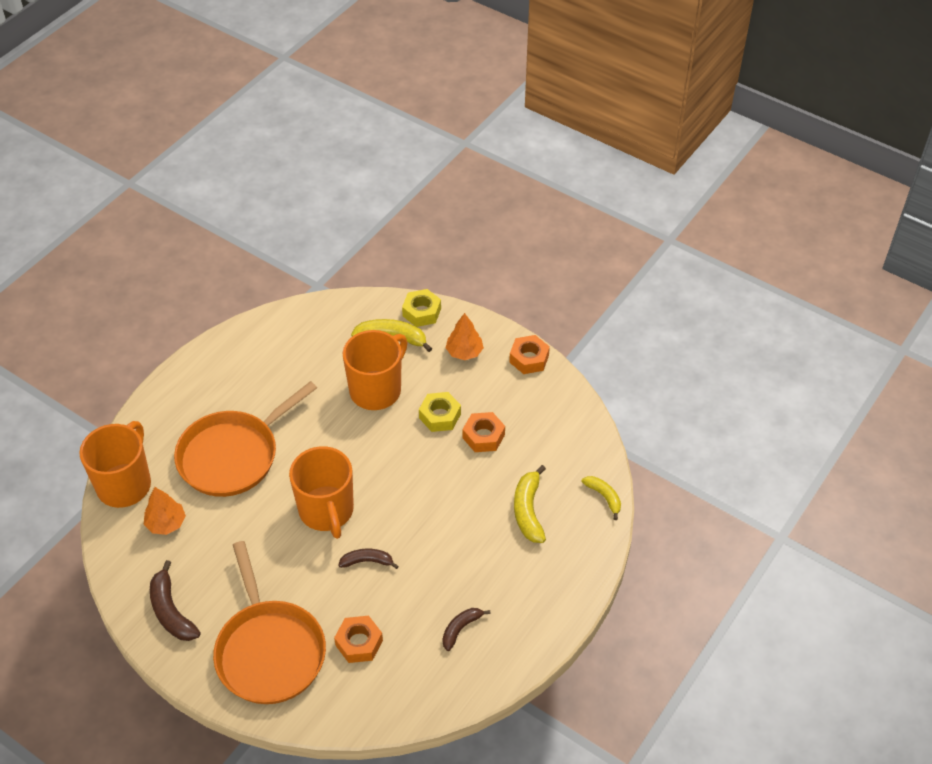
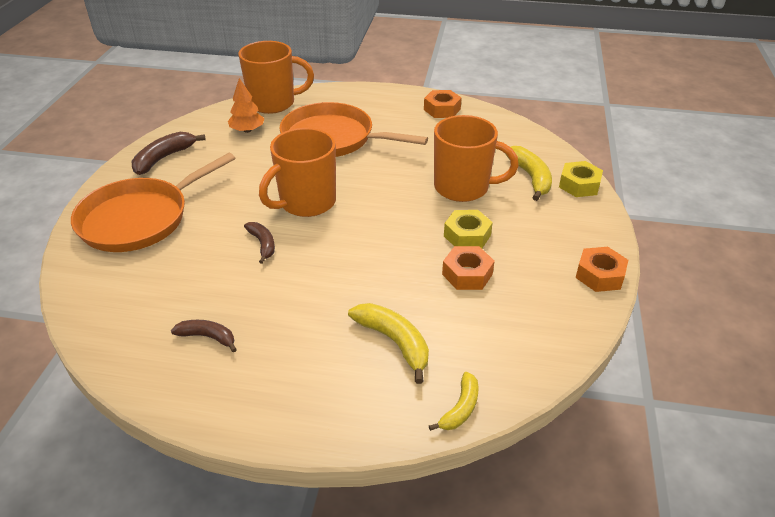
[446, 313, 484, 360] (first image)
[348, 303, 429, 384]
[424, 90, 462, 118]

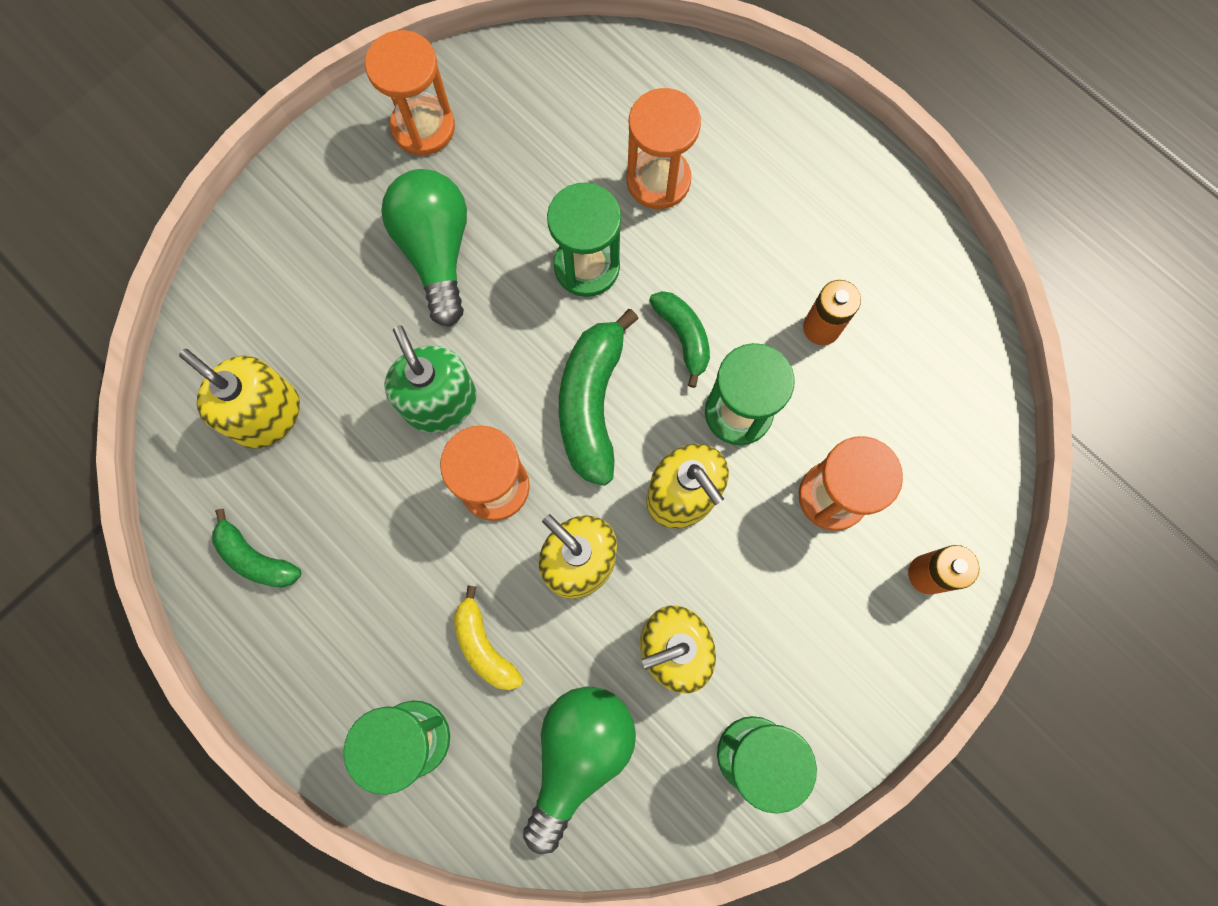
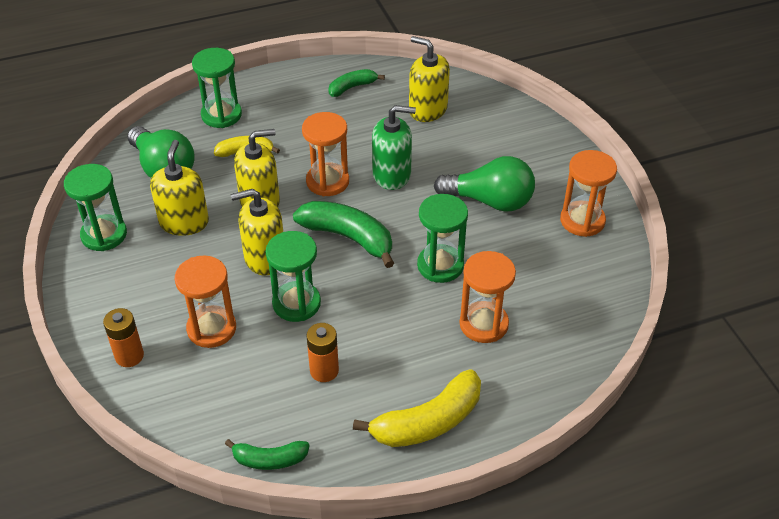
[225, 439, 310, 470]
[409, 36, 450, 122]
[353, 369, 481, 447]

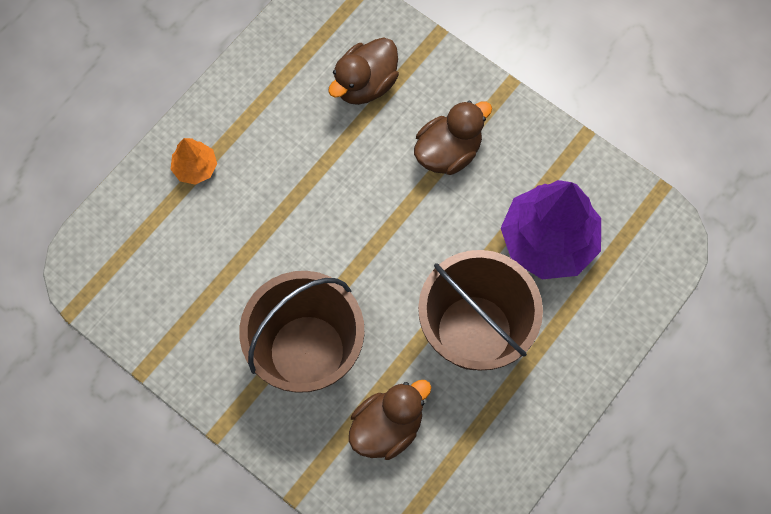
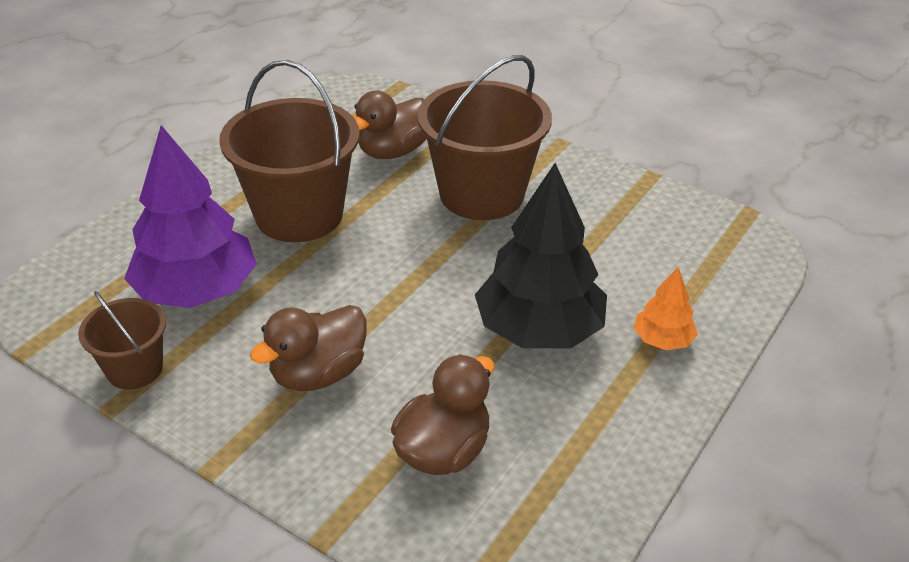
[475, 163, 607, 348]
[78, 291, 166, 390]

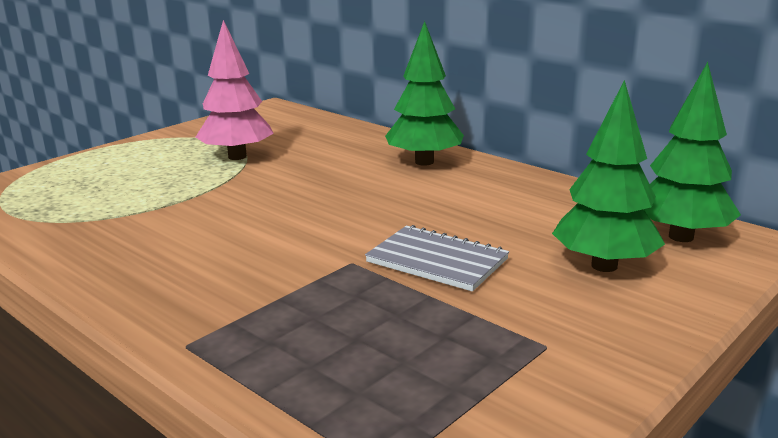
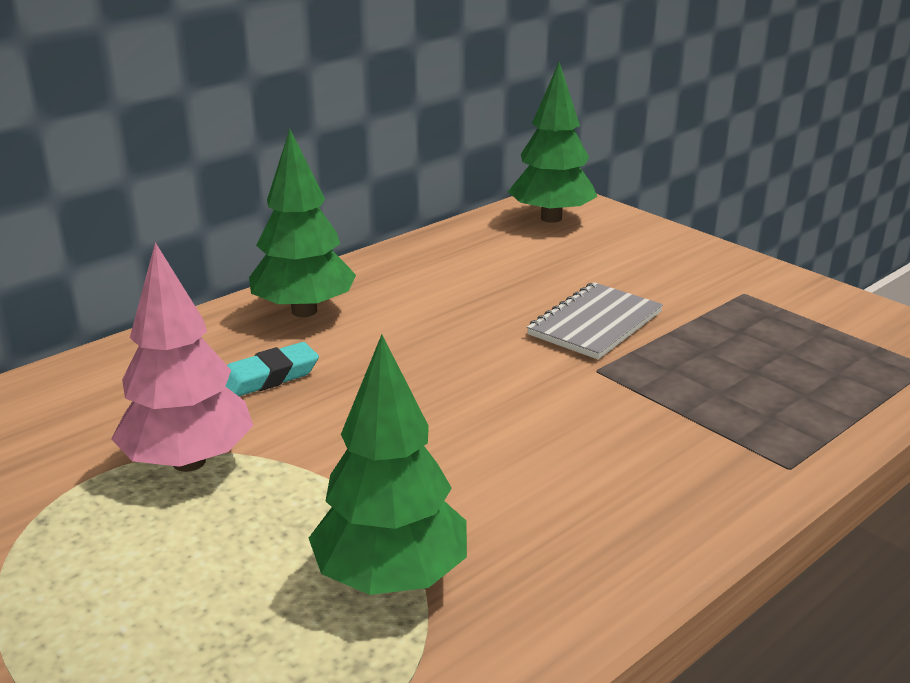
[309, 334, 467, 595]
[226, 342, 319, 396]

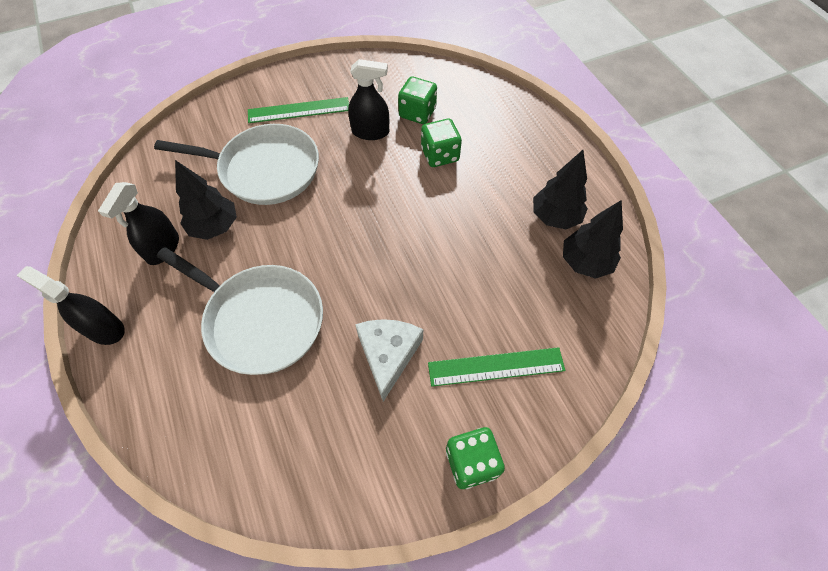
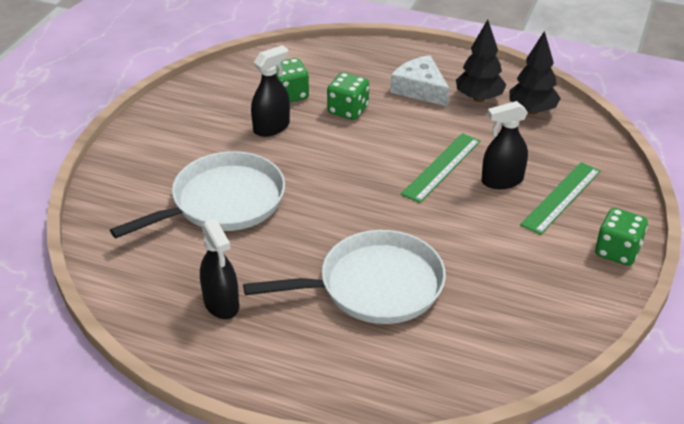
[401, 133, 480, 203]
[175, 160, 237, 240] (first image)
[481, 101, 528, 189]
[390, 55, 450, 106]

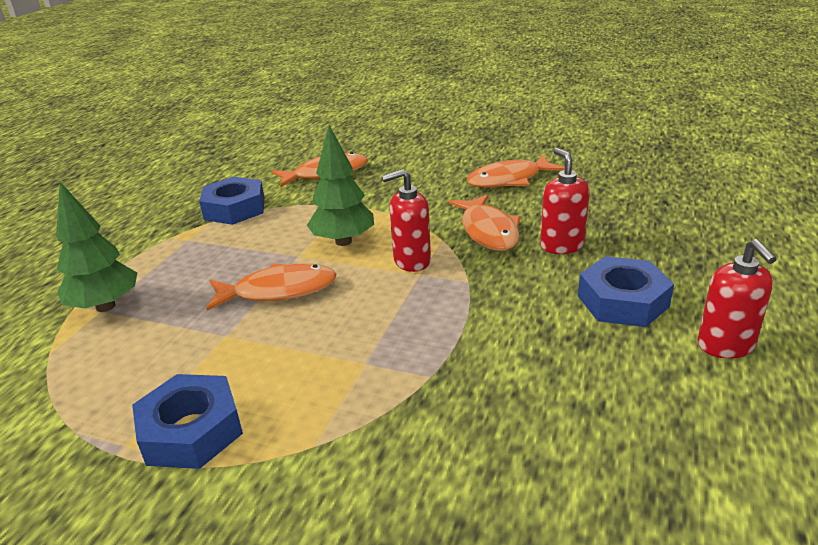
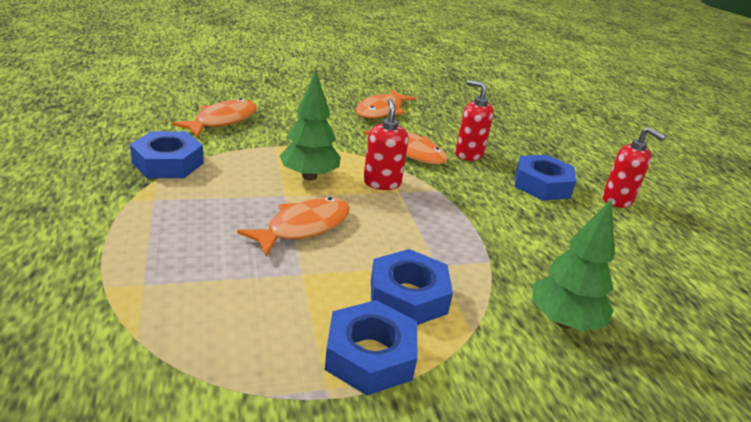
[363, 99, 409, 190]
[532, 200, 615, 331]
[371, 249, 453, 325]

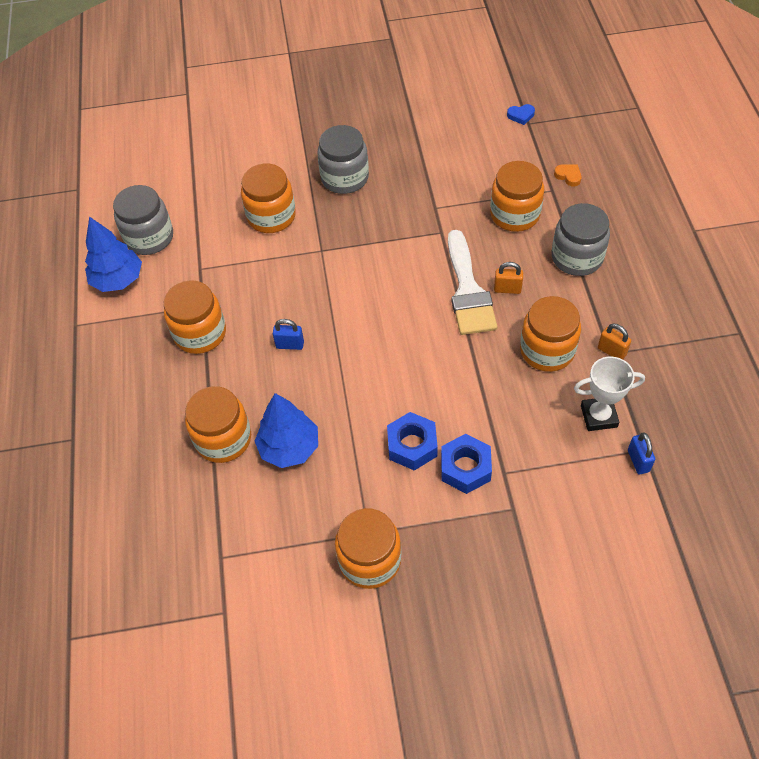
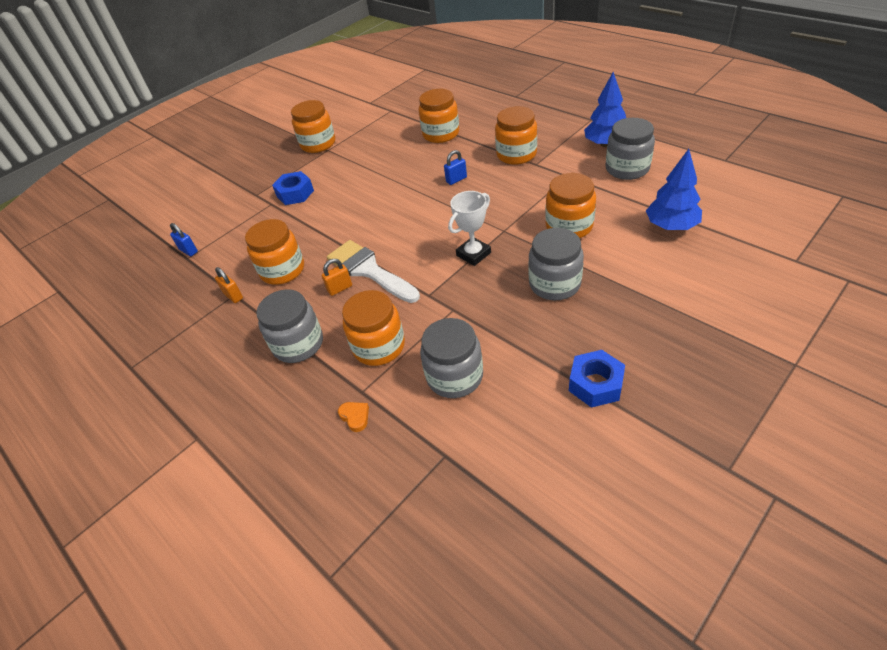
[507, 104, 535, 125] (first image)
[338, 402, 369, 432]
[215, 267, 243, 303]
[448, 191, 491, 266]
[646, 149, 702, 230]
[569, 350, 625, 408]
[420, 318, 483, 398]

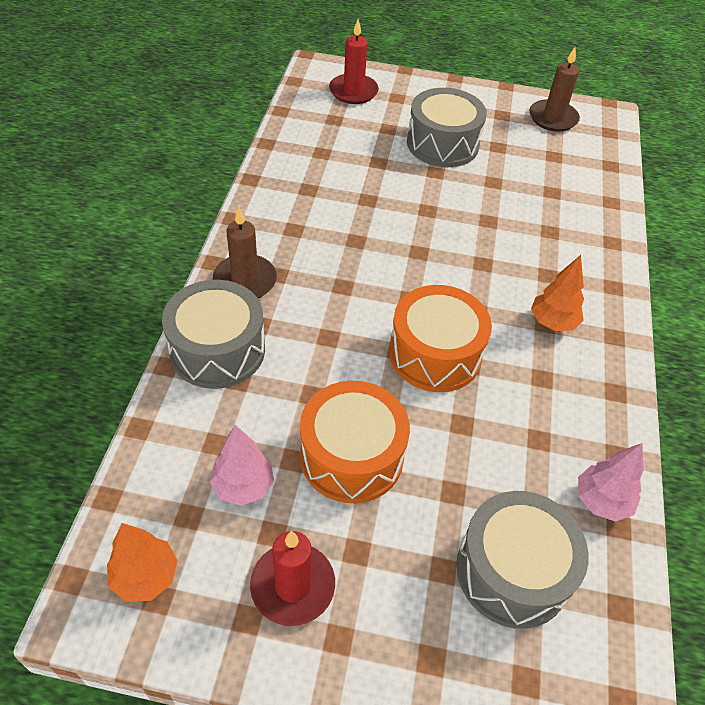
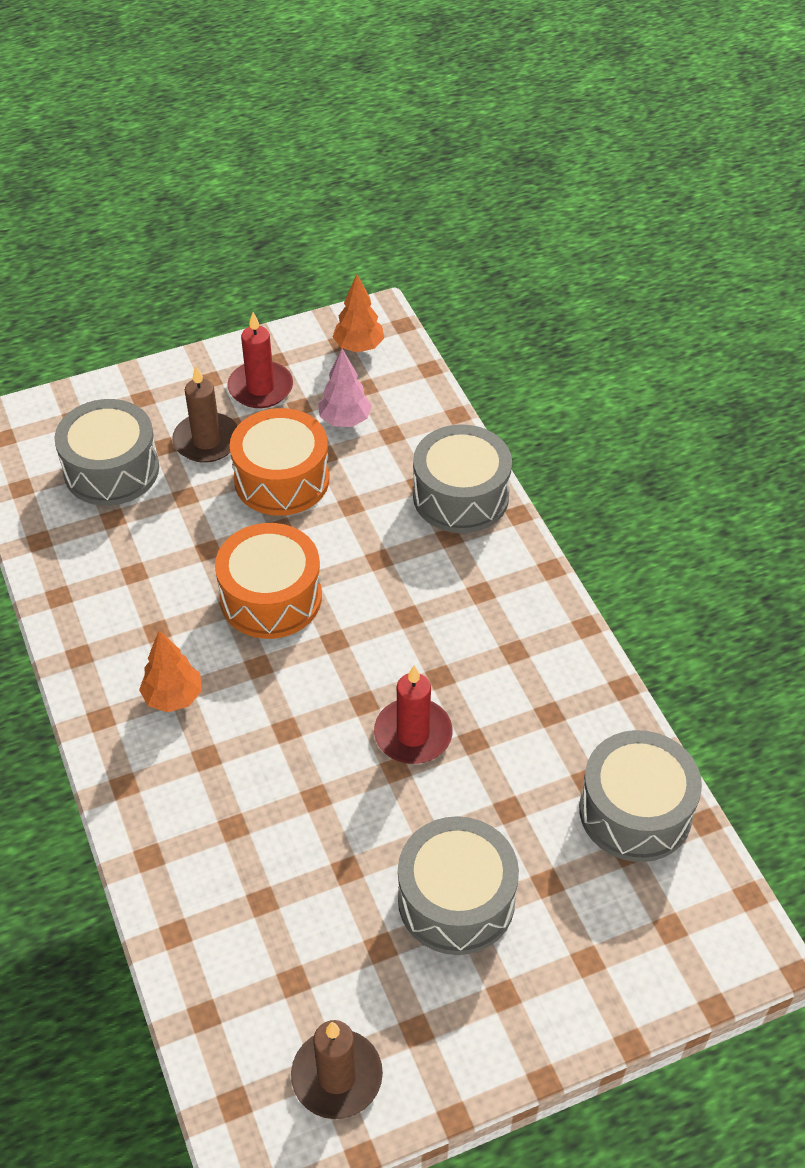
[374, 666, 453, 764]
[172, 366, 238, 463]
[578, 443, 644, 522] (first image)
[579, 730, 702, 862]

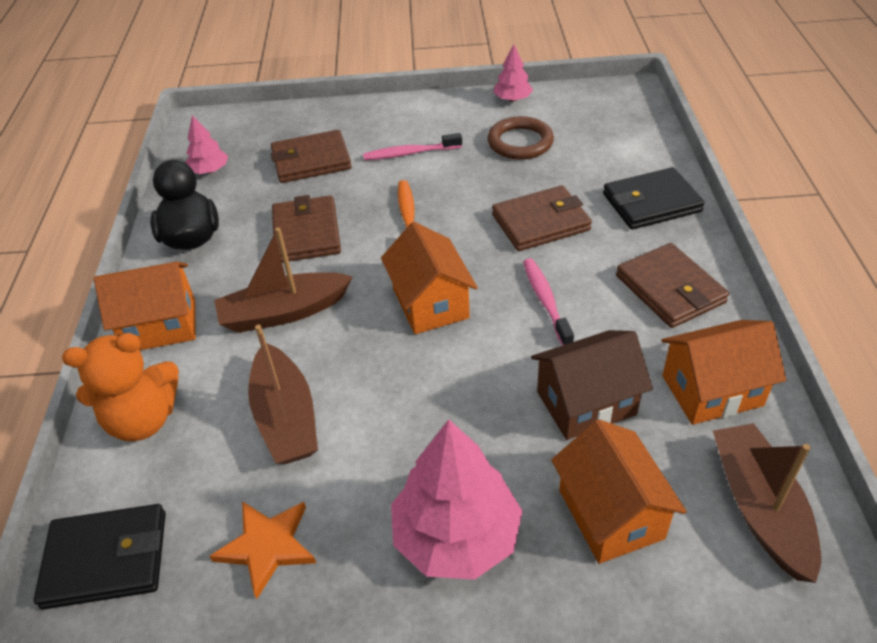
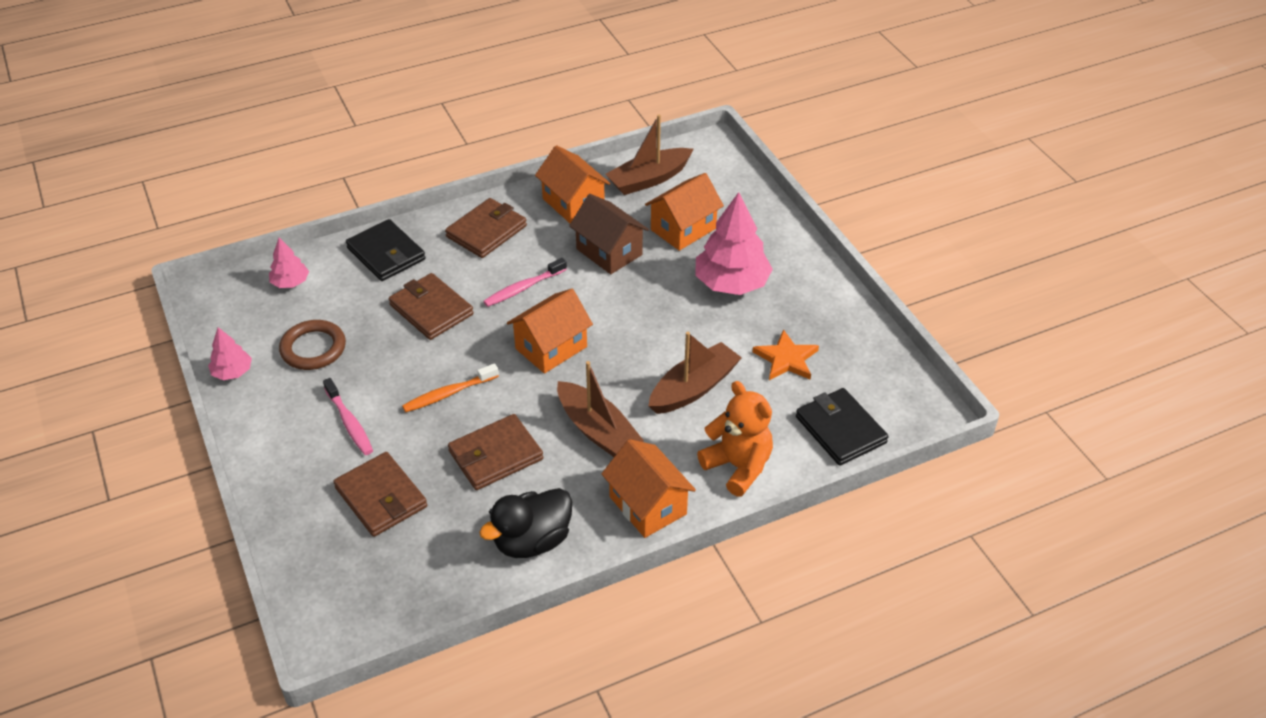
[269, 238, 309, 288]

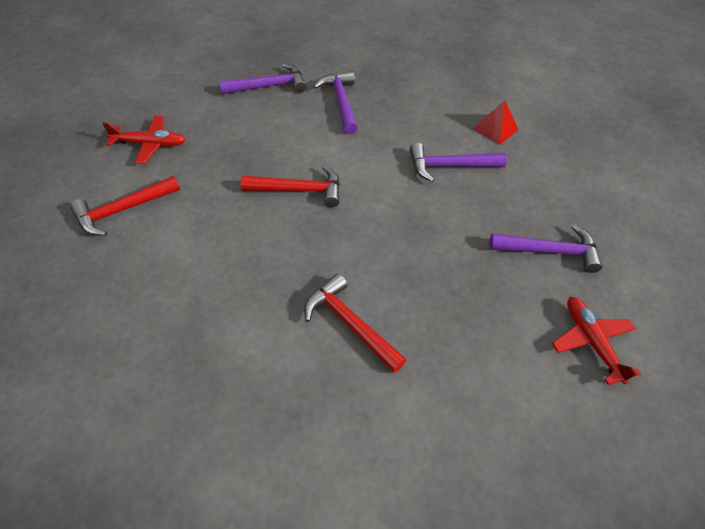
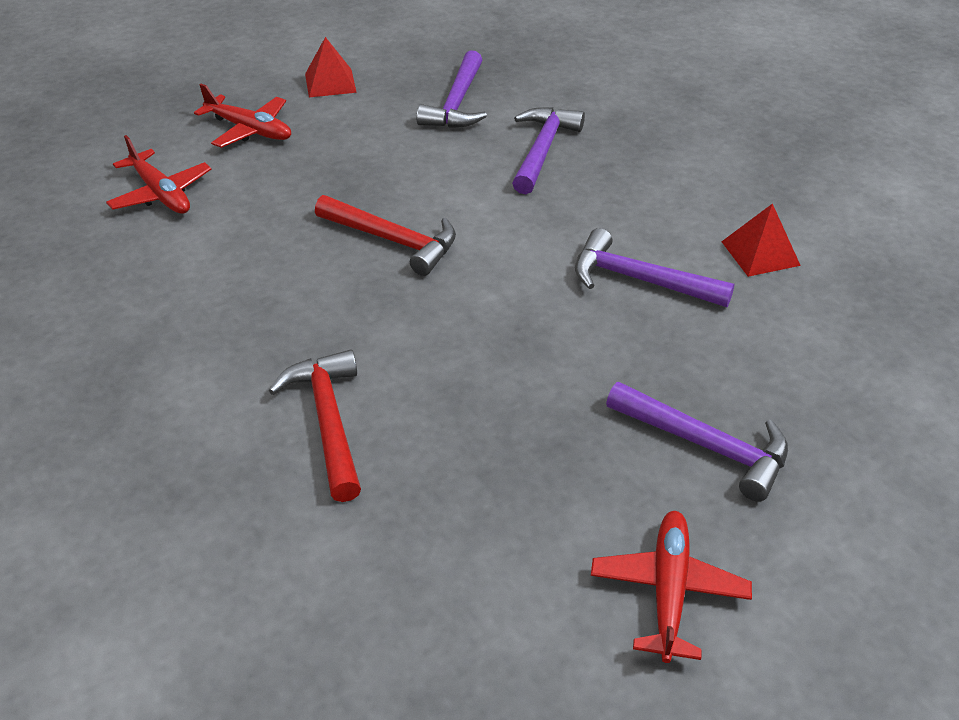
[416, 50, 487, 128]
[106, 135, 212, 214]
[305, 37, 357, 97]

